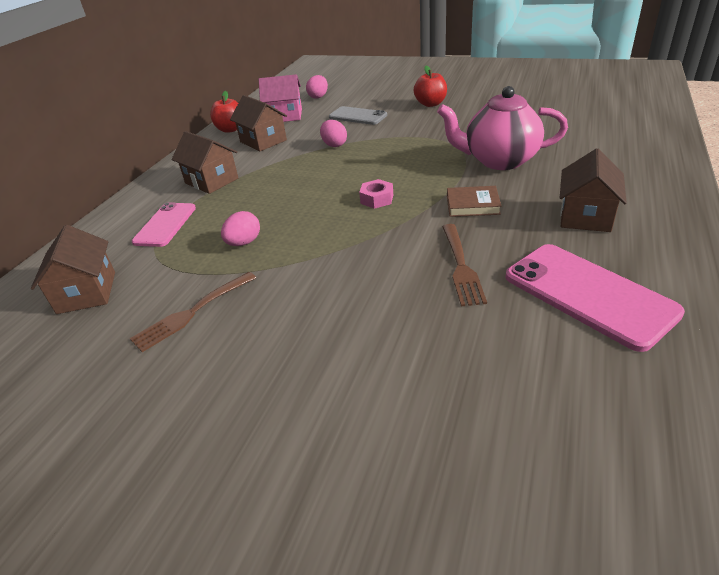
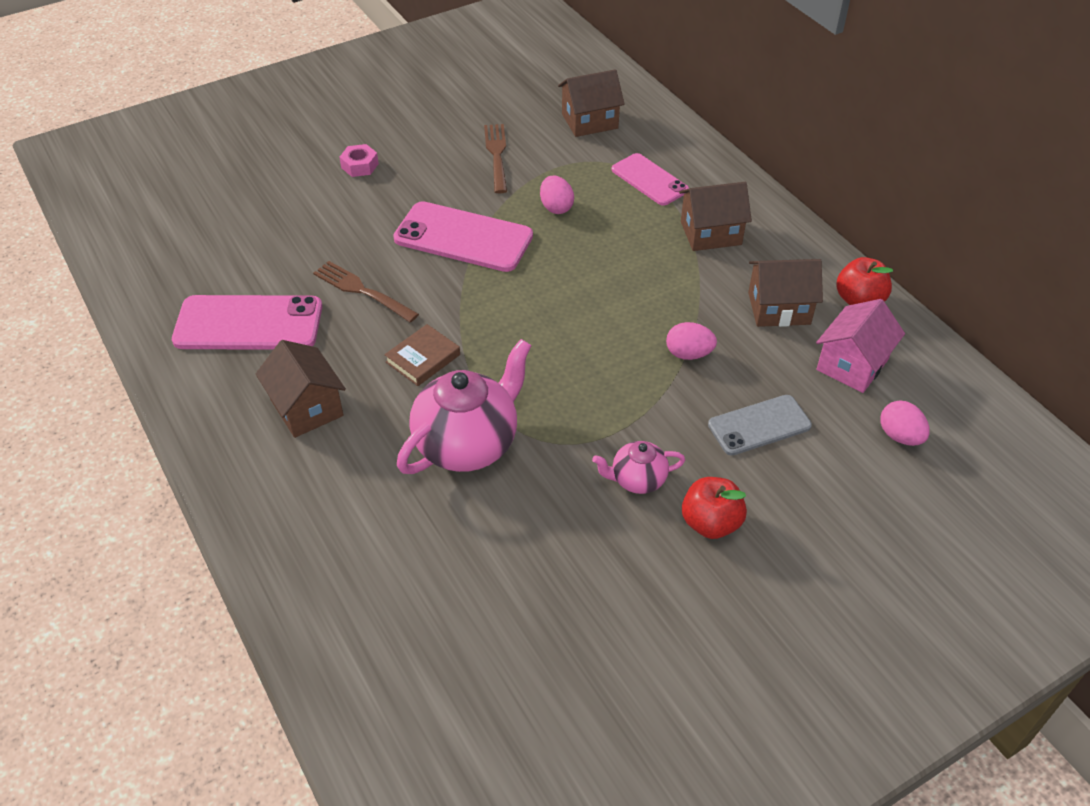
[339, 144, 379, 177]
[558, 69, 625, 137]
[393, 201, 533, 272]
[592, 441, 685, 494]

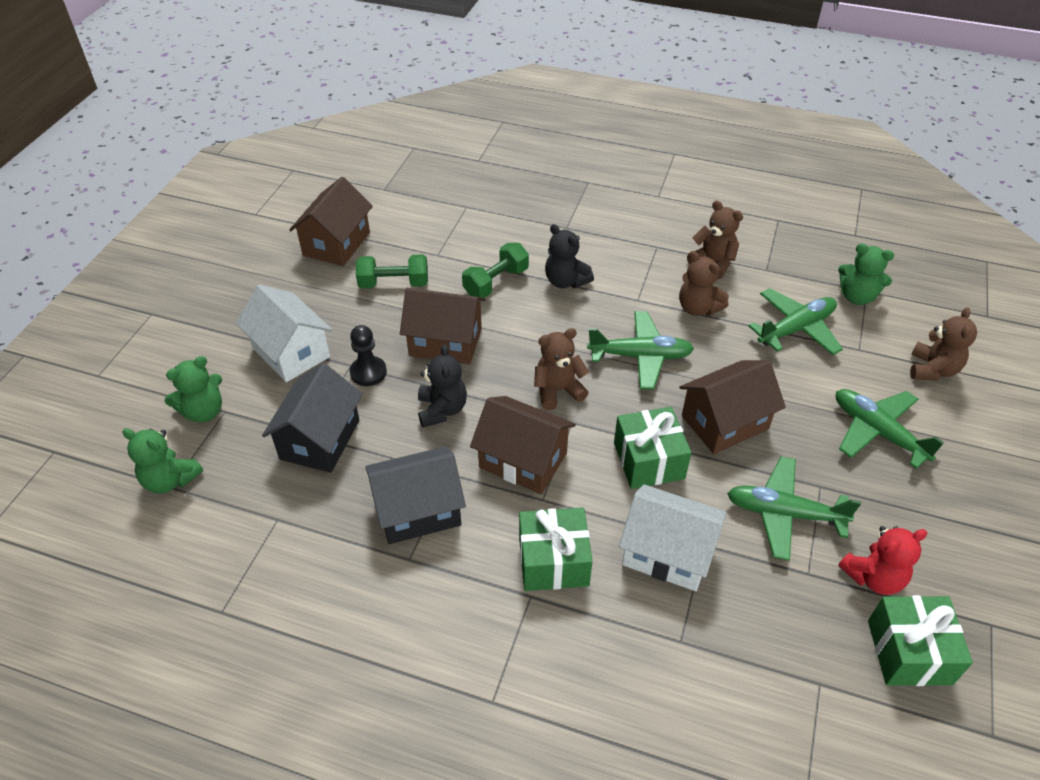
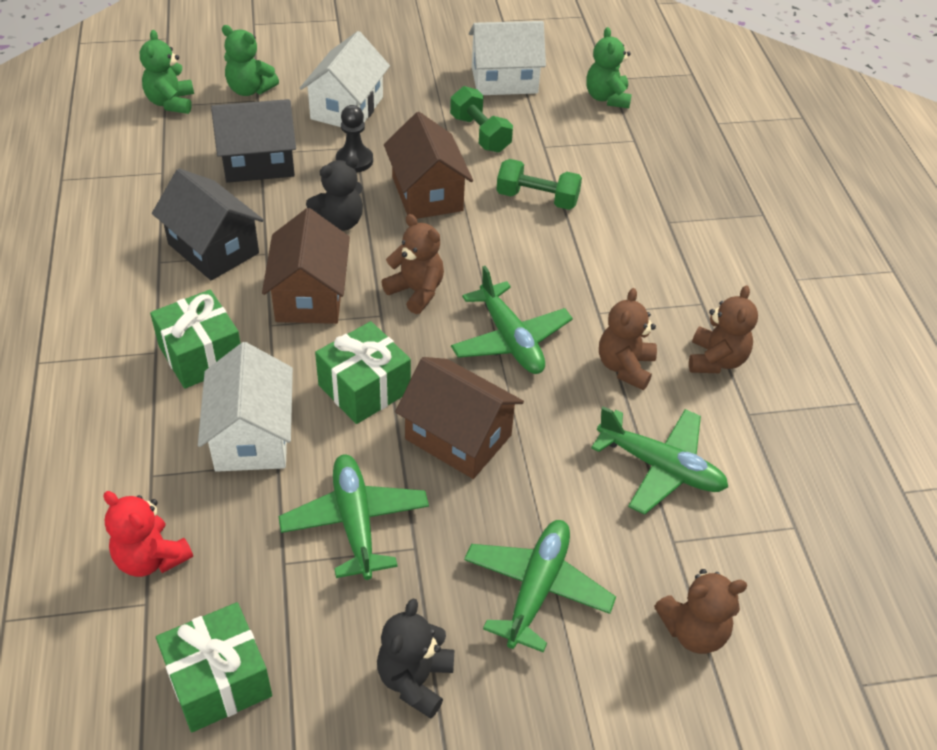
[469, 21, 546, 95]
[377, 598, 454, 719]
[587, 27, 632, 108]
[104, 491, 193, 577]

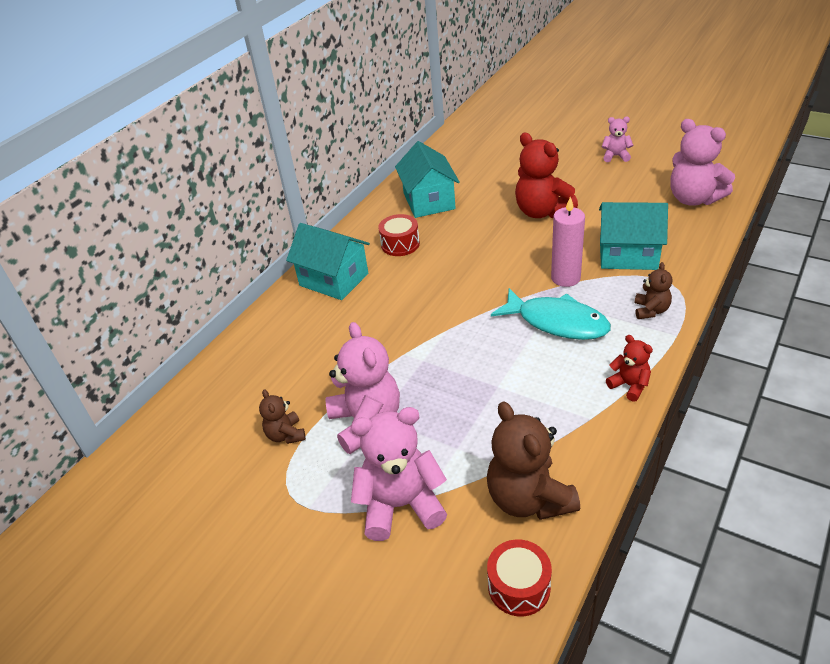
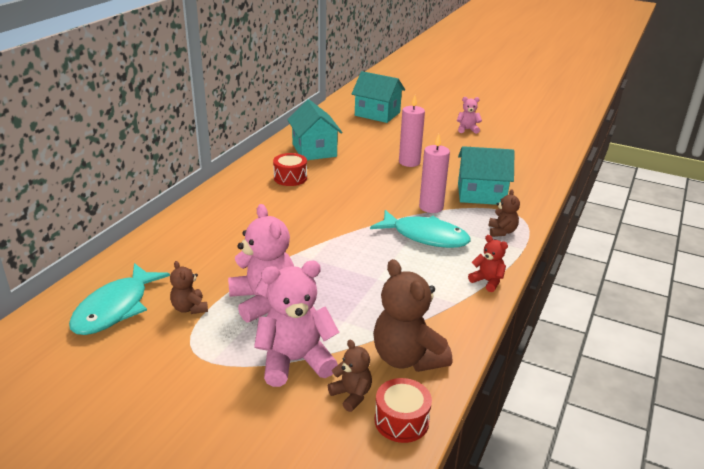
[671, 119, 735, 206] (first image)
[399, 95, 425, 167]
[352, 71, 405, 123]
[69, 263, 170, 335]
[328, 340, 372, 412]

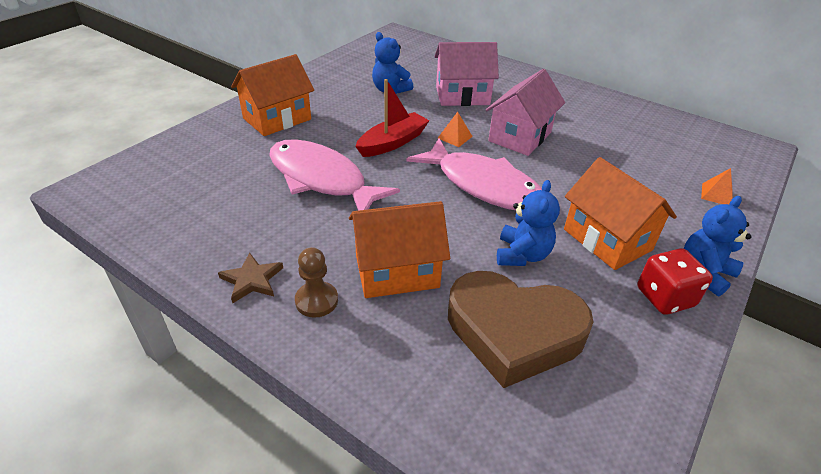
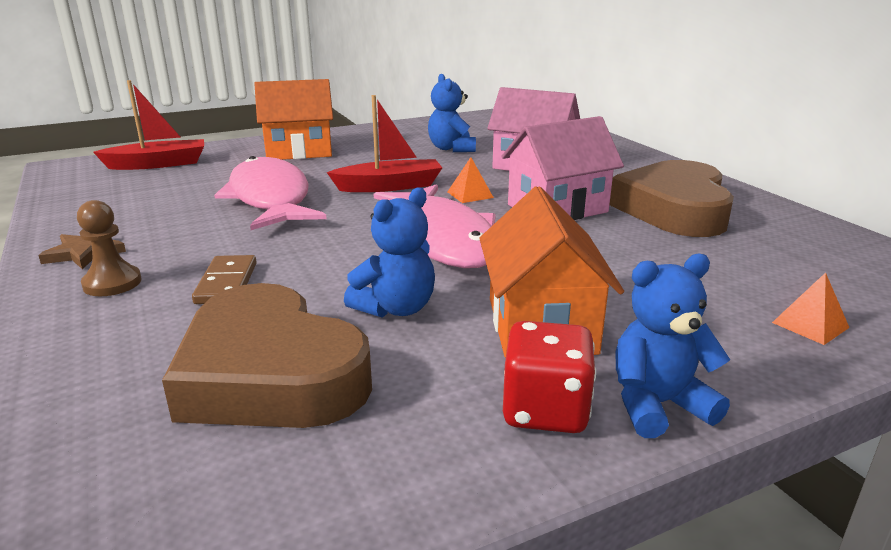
[192, 255, 257, 304]
[93, 80, 204, 170]
[610, 160, 734, 237]

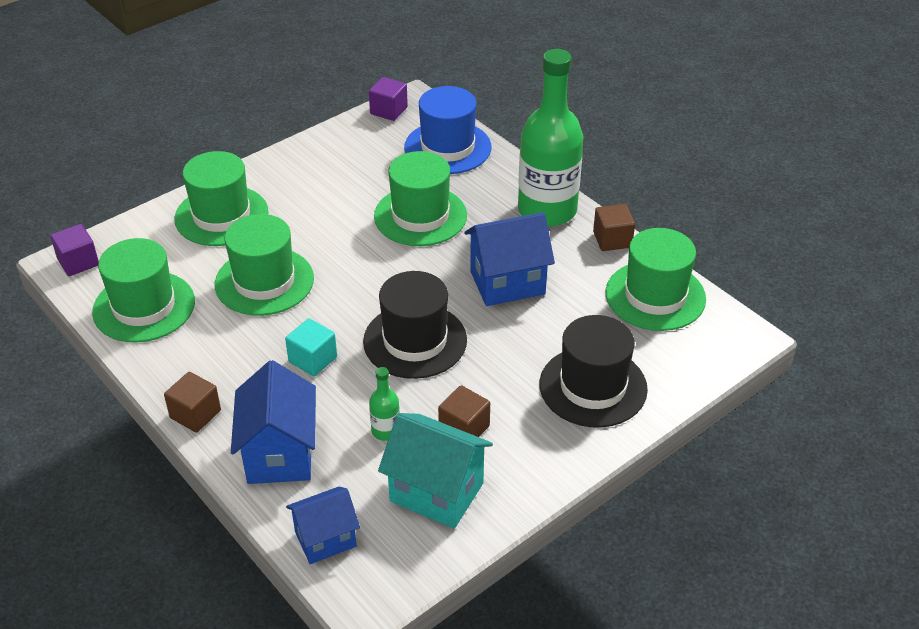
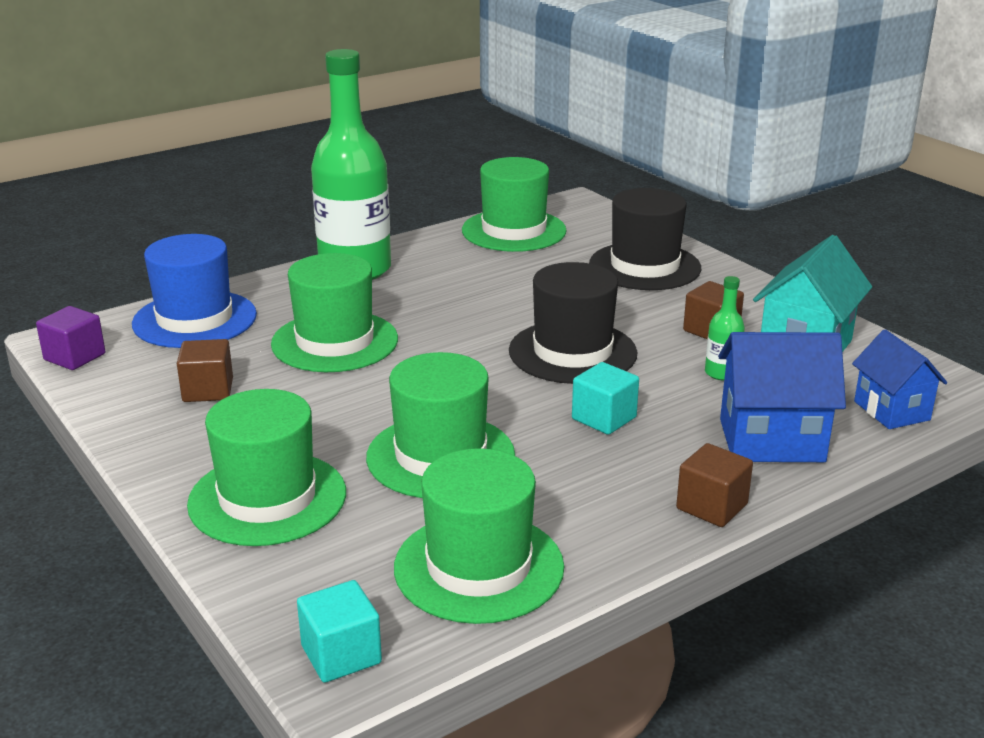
[177, 339, 233, 402]
[464, 212, 555, 306] (first image)
[297, 580, 382, 683]

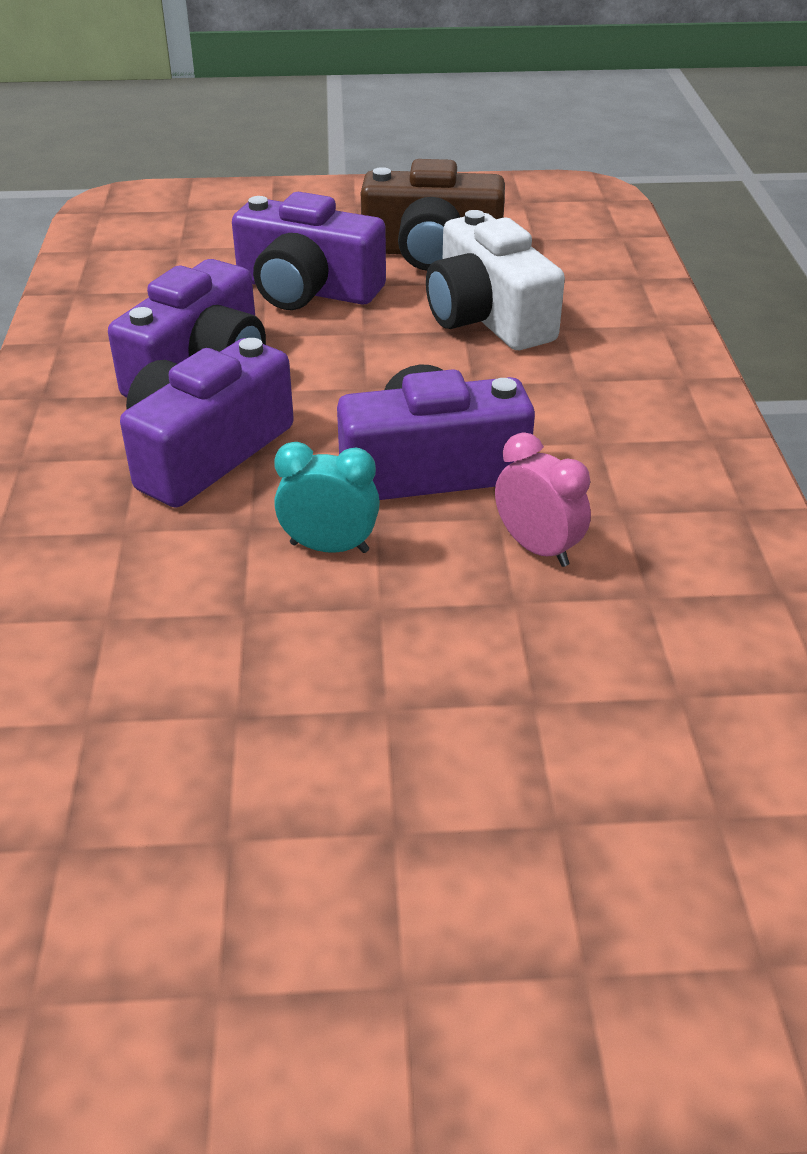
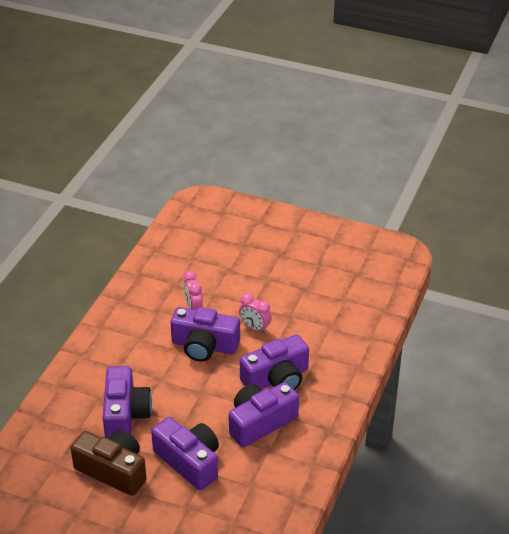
[103, 366, 152, 439]
[239, 293, 272, 333]

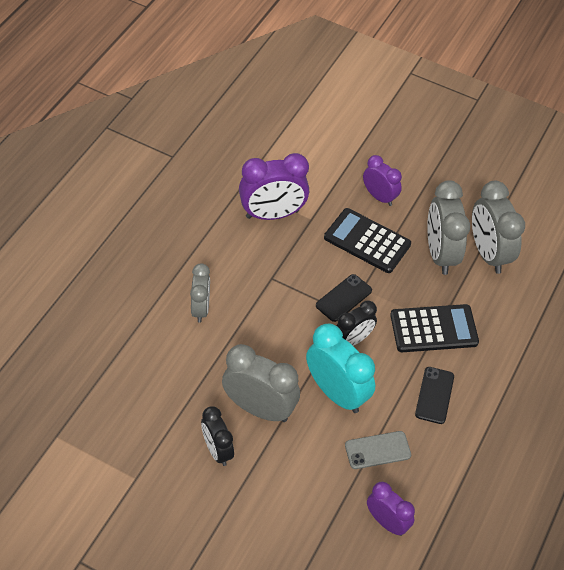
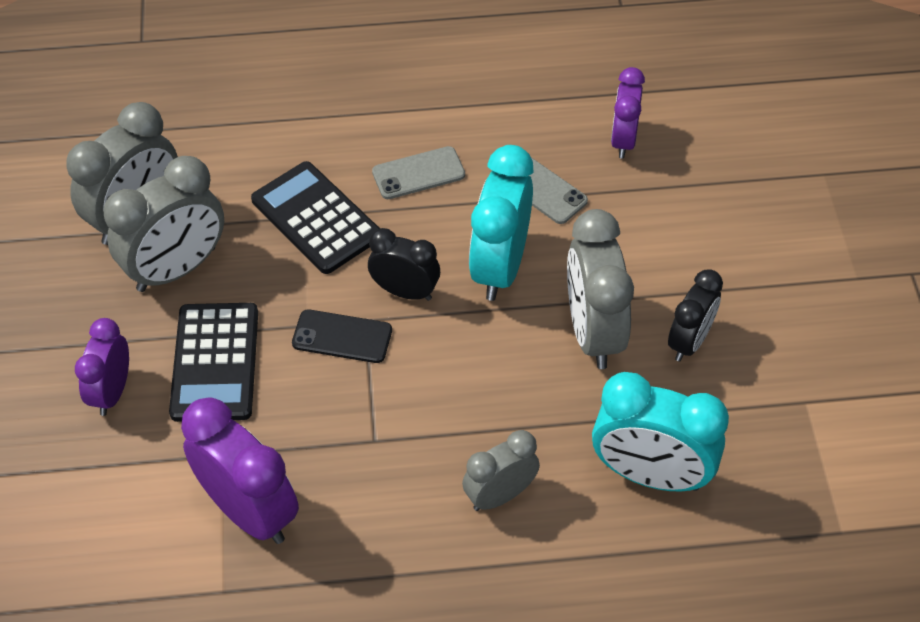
[372, 146, 465, 199]
[592, 372, 729, 492]

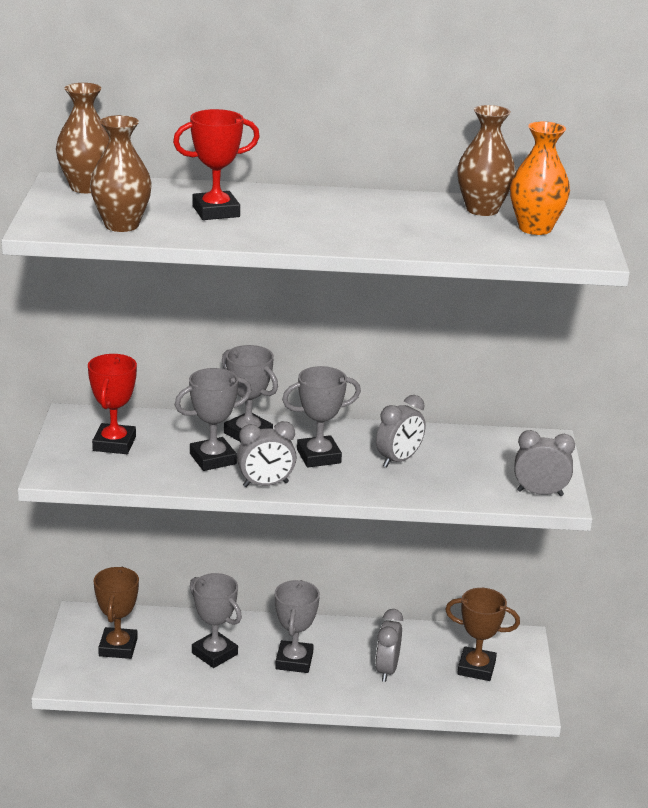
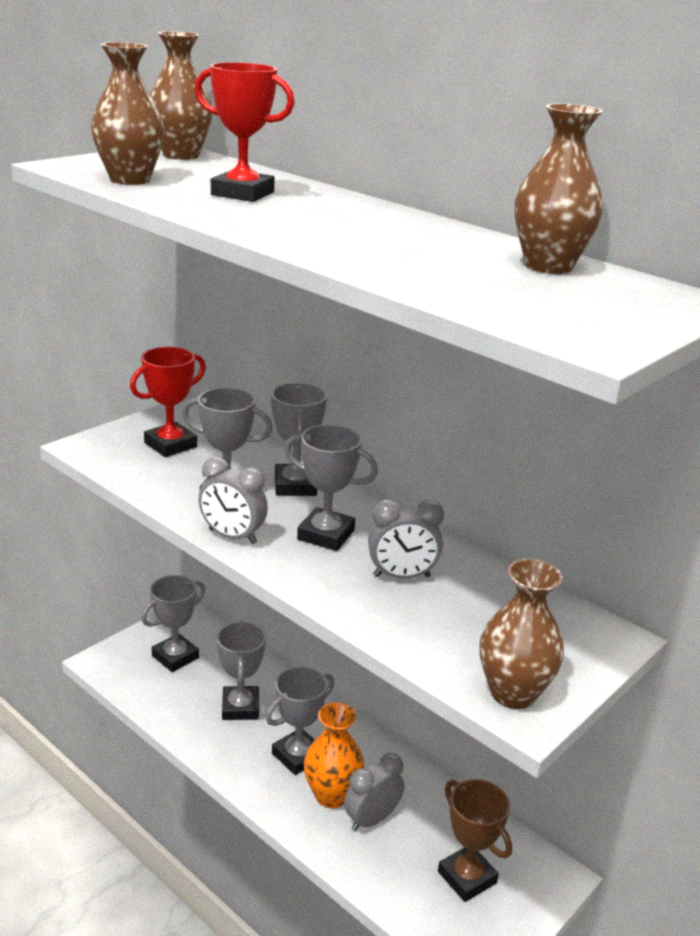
[304, 702, 364, 808]
[480, 559, 564, 709]
[141, 575, 205, 672]

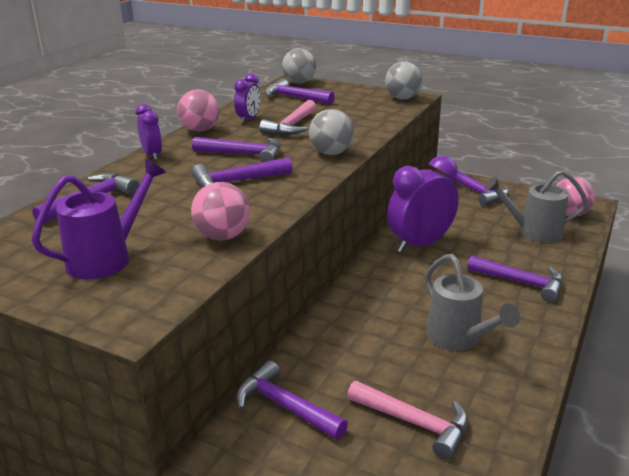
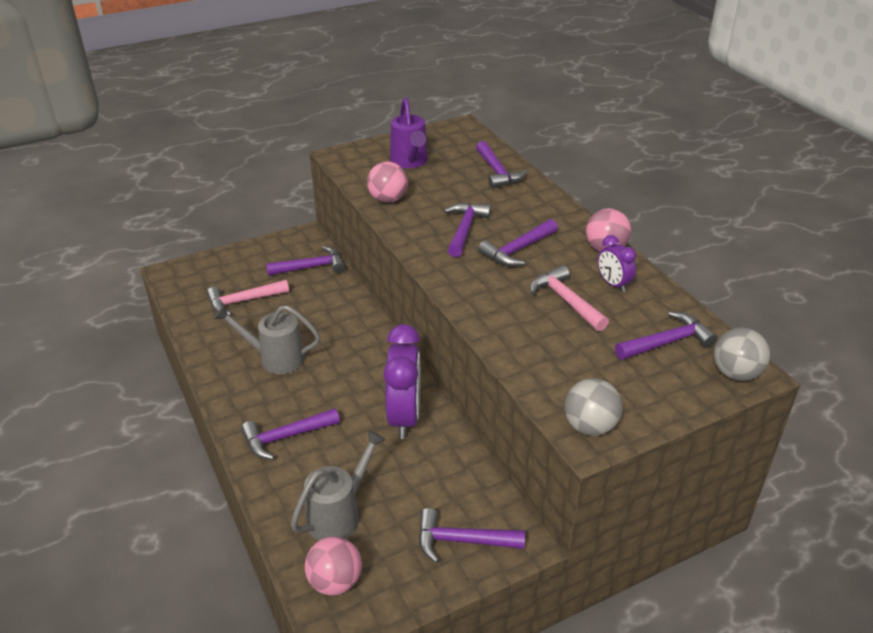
[136, 104, 162, 160] (first image)
[309, 109, 354, 155] (first image)

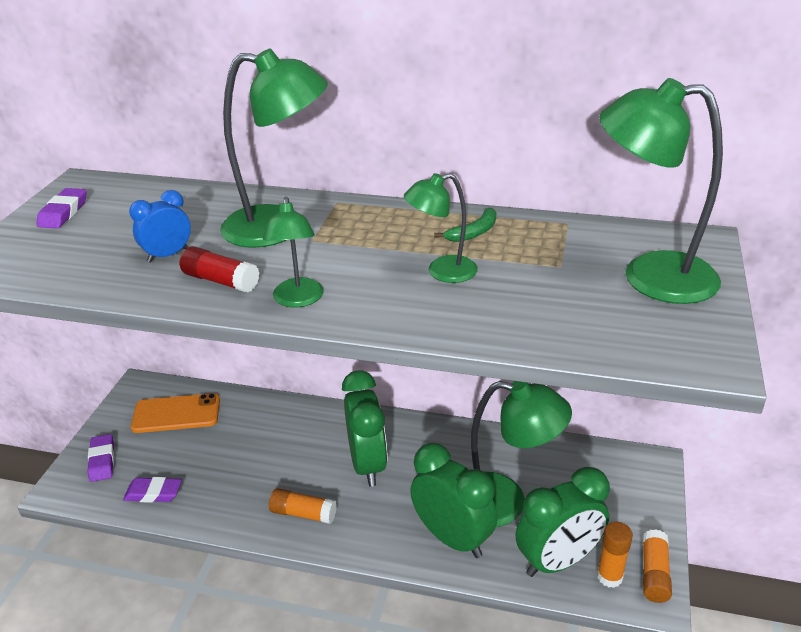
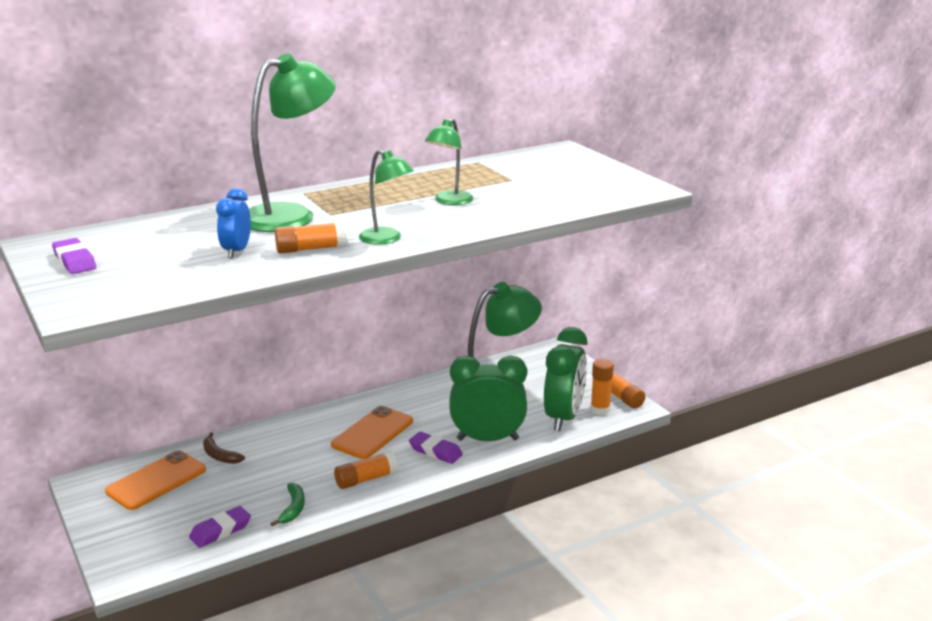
[599, 78, 723, 304] (first image)
[270, 483, 305, 526]
[275, 222, 347, 254]
[331, 406, 413, 459]
[409, 432, 463, 464]
[203, 432, 245, 464]

